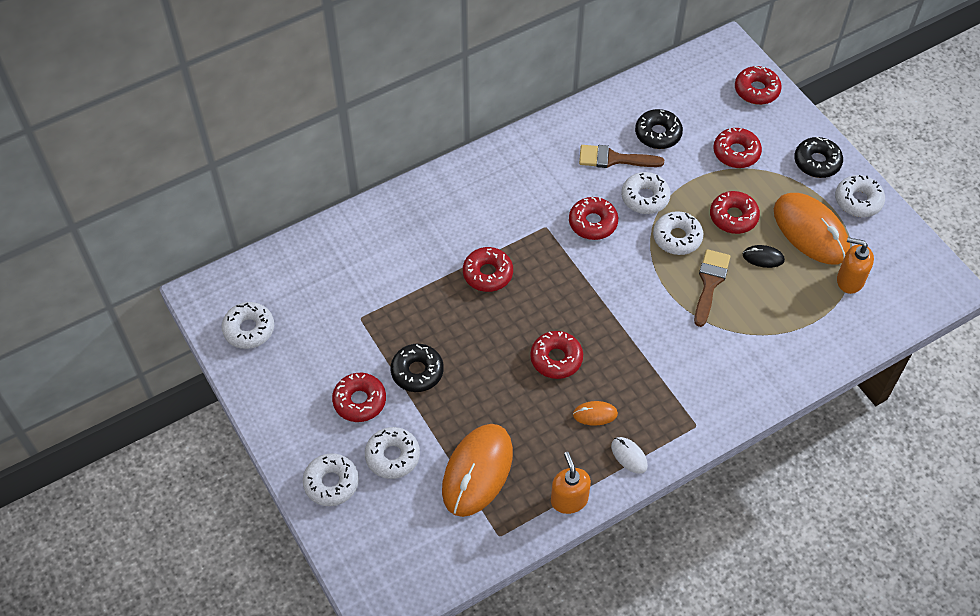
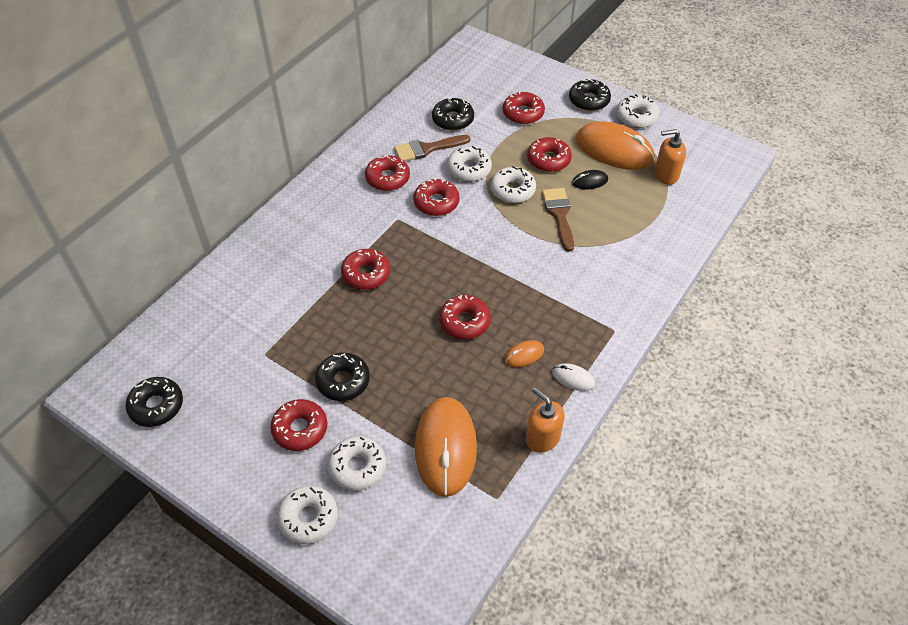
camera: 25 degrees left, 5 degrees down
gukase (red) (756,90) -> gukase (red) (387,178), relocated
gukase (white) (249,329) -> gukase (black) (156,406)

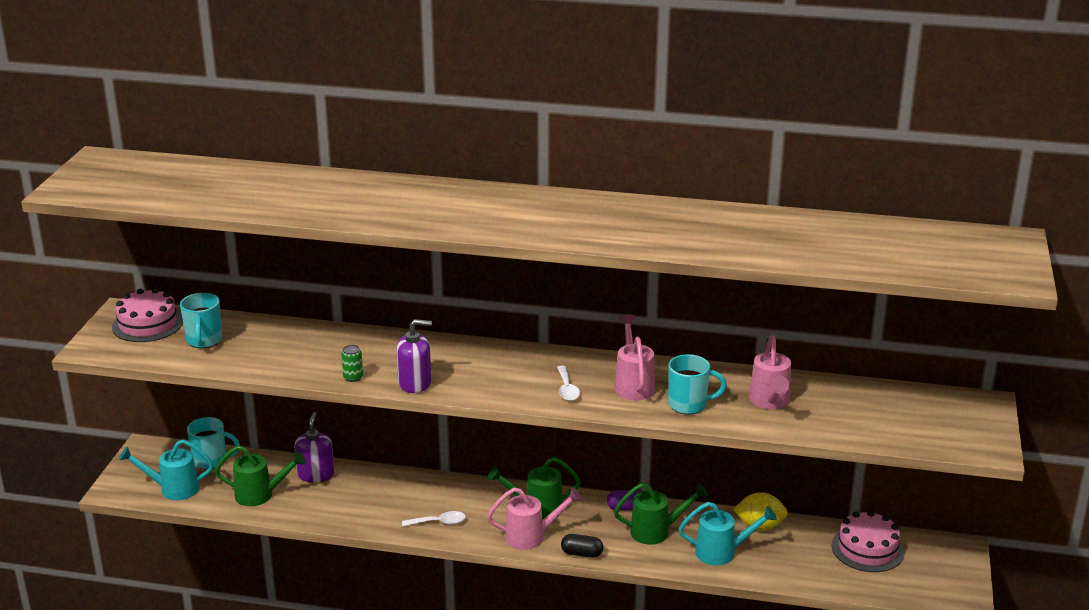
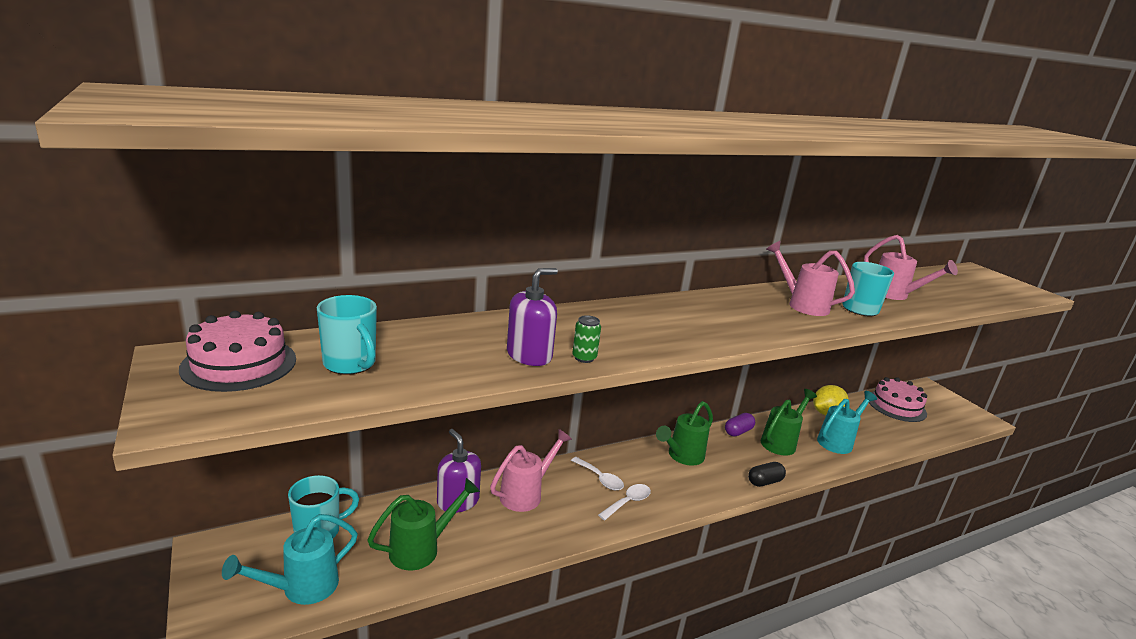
camera: 40 degrees left, 5 degrees down
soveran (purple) (415,383) -> soveran (purple) (529,355), relocated
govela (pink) (531,536) -> govela (pink) (526,494), relocated
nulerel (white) (567,389) -> nulerel (white) (600,479), relocated

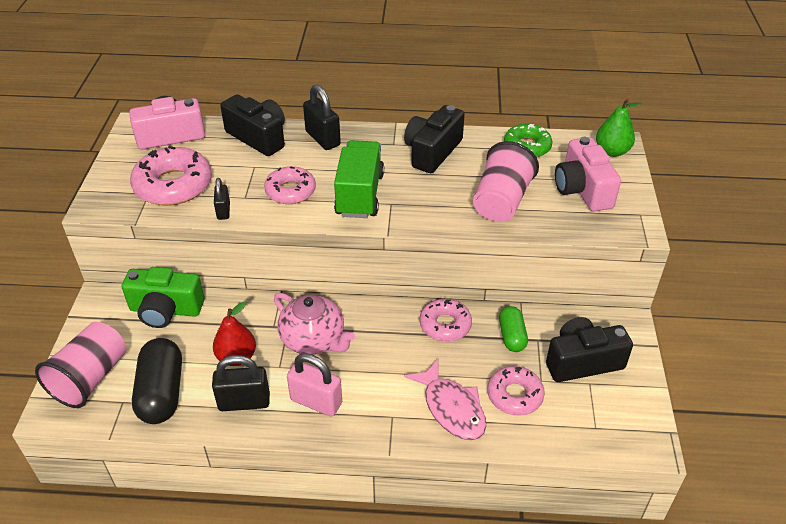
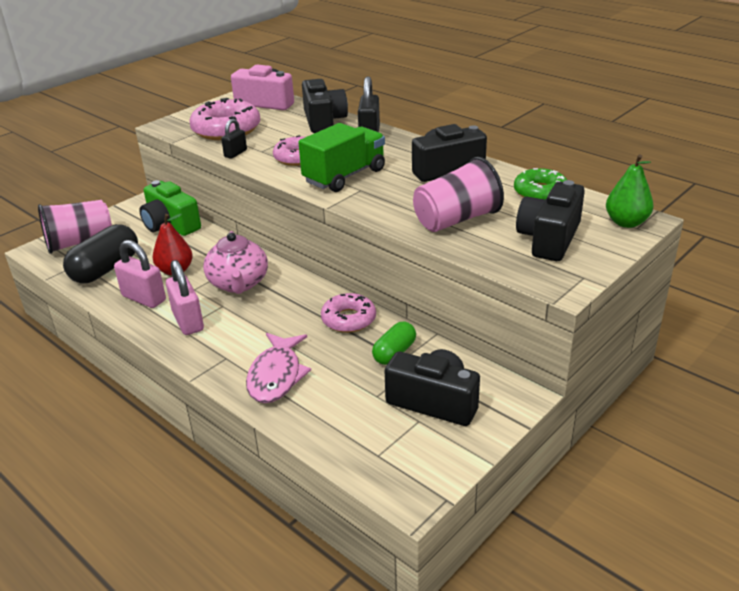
camera: 40 degrees right, 10 degrees down
gukase (pink) (514,395) -> none
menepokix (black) (244,402) -> menepokix (pink) (144,298)
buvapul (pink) (582,189) -> buvapul (black) (549,239)

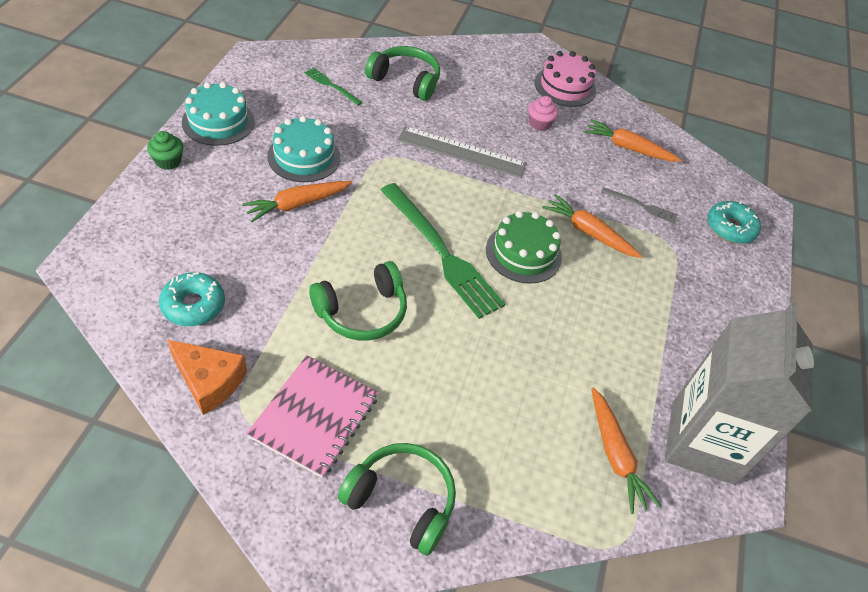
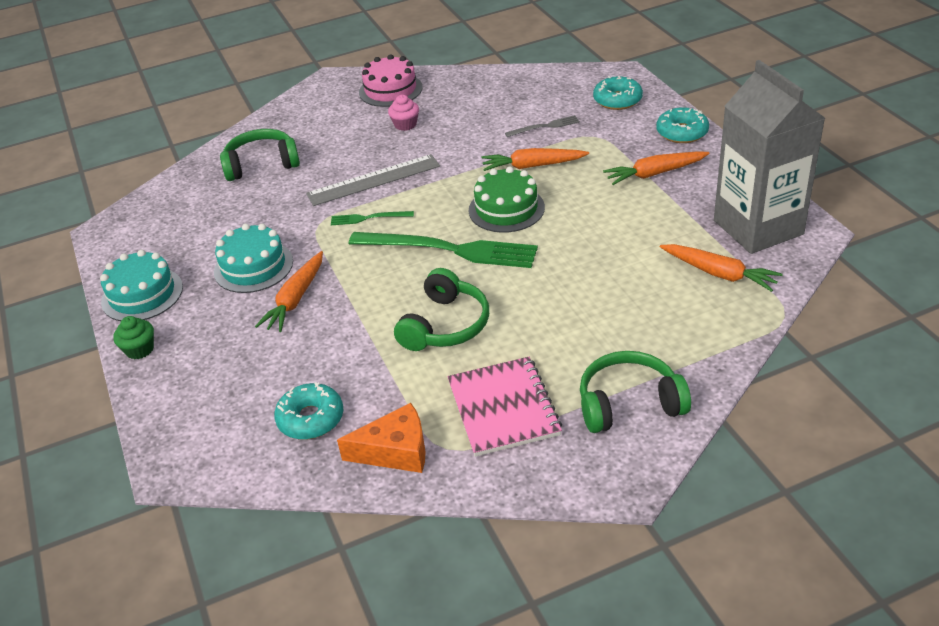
camera: 30 degrees left, 10 degrees down
none -> gukase (turquoise) (682,132)
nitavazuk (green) (331,86) -> nitavazuk (green) (368,218), relocated
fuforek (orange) (628,148) -> fuforek (orange) (654,173), relocated

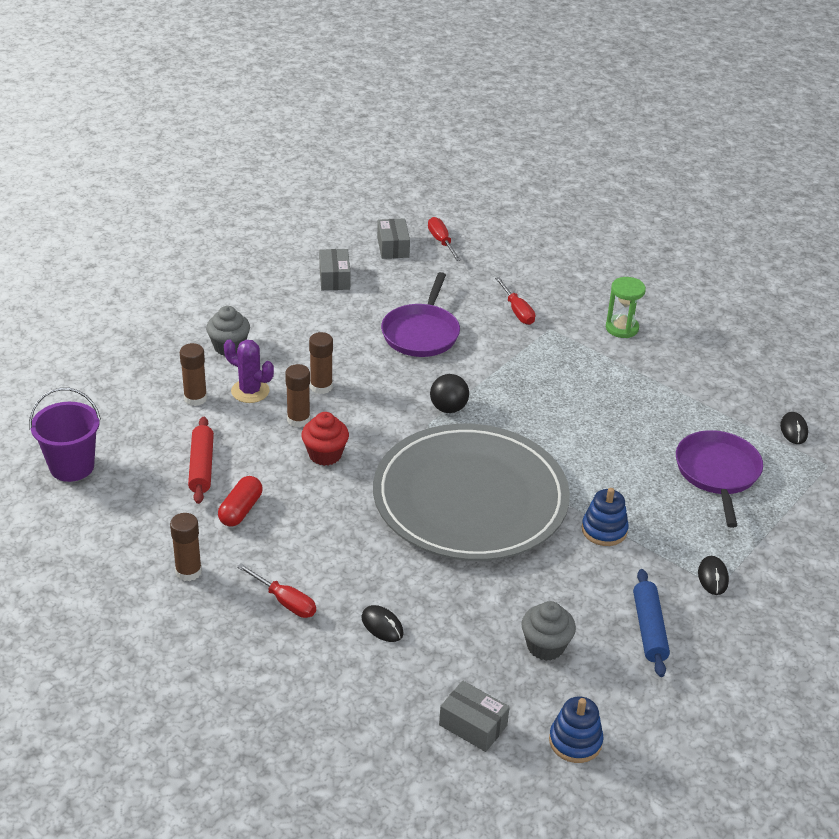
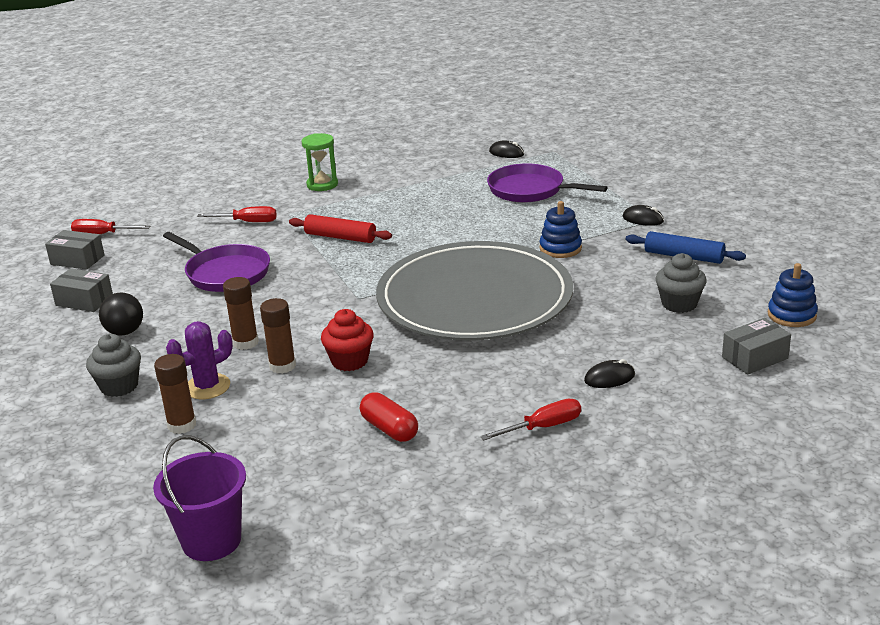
camera: 60 degrees left, 10 degrees down
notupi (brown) (188,571) -> none
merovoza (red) (201,466) -> merovoza (red) (340,237), relocated
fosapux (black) (448,408) -> fosapux (black) (125,332), relocated

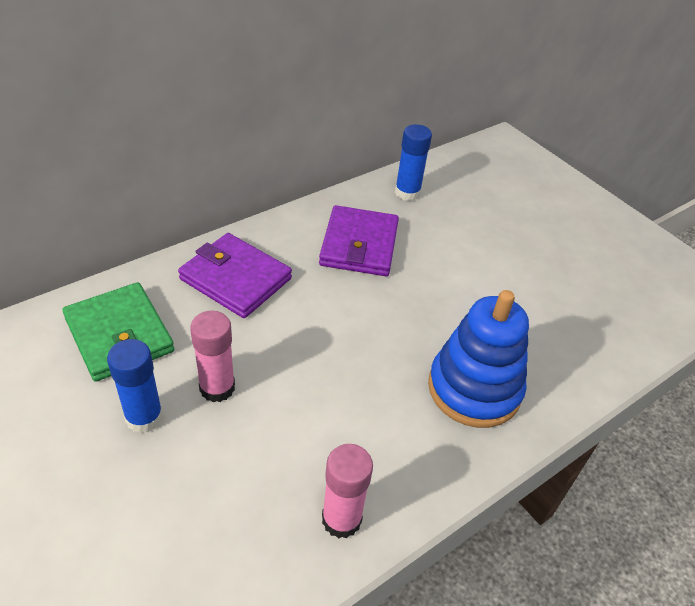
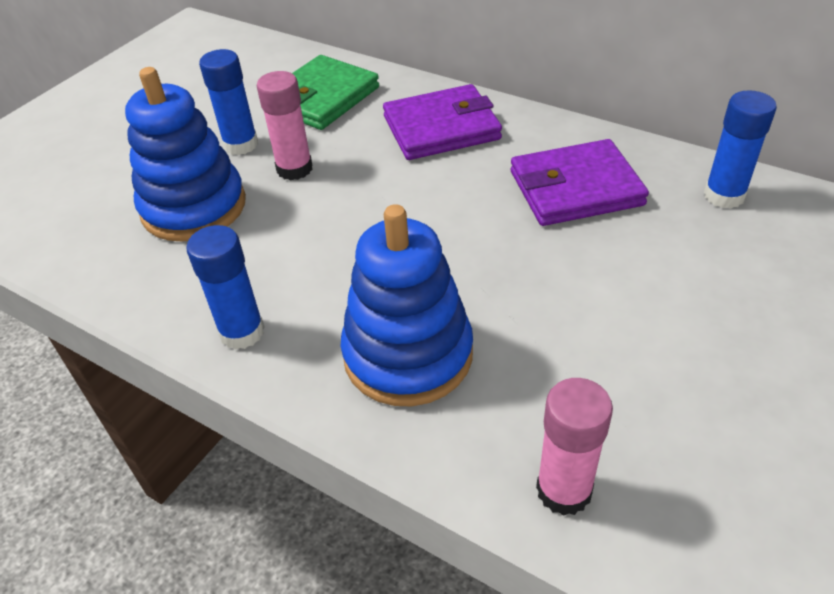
camera: 75 degrees right, 0 degrees up
none -> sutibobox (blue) (194,207)
none -> notupi (blue) (242,332)
notupi (pink) (341,519) -> notupi (pink) (564,490), relocated
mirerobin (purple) (236,279) -> mirerobin (purple) (441,128), 60 degrees clockwise

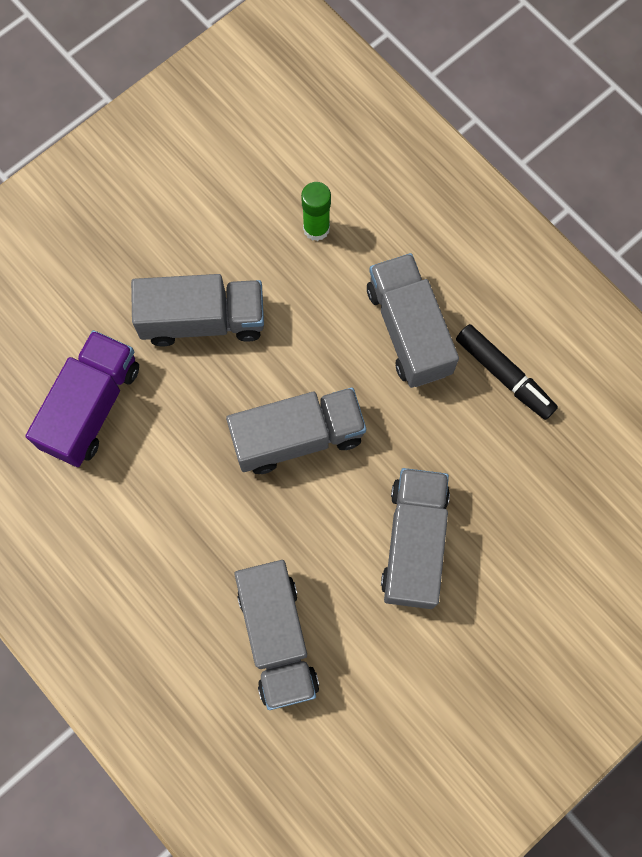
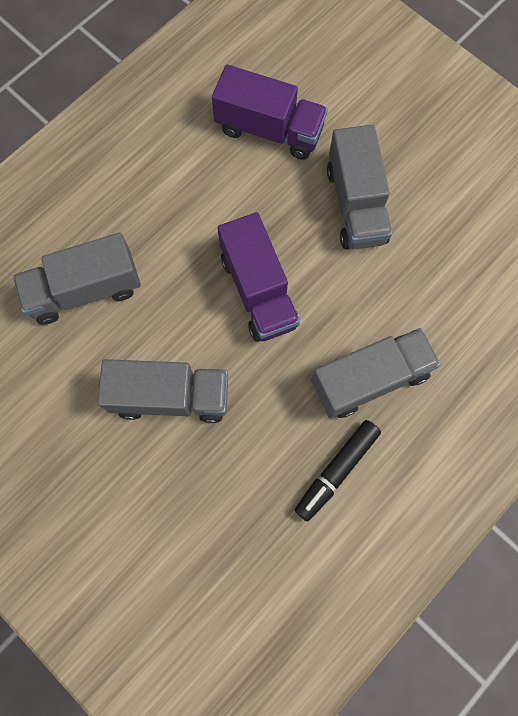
camera: 85 degrees right, 0 degrees up
notupi (green) (316,228) -> none
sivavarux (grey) (297,437) -> sivavarux (purple) (258,291)

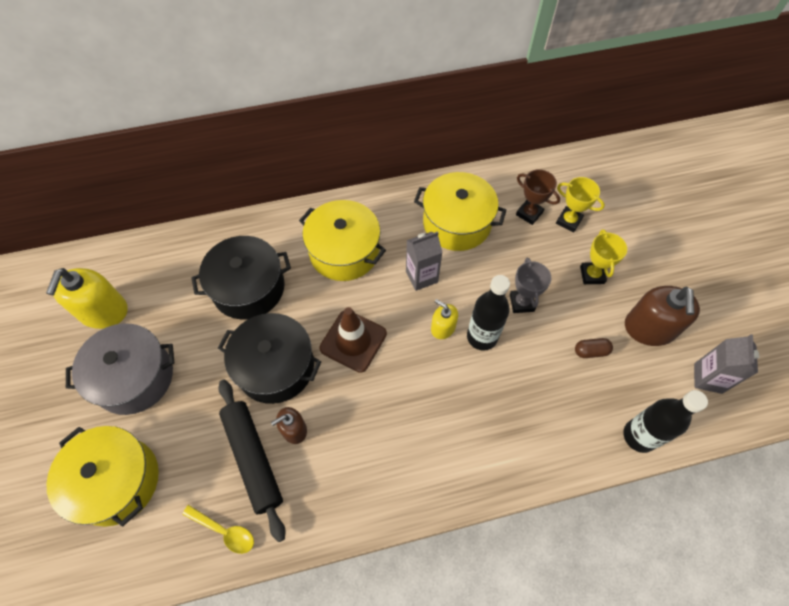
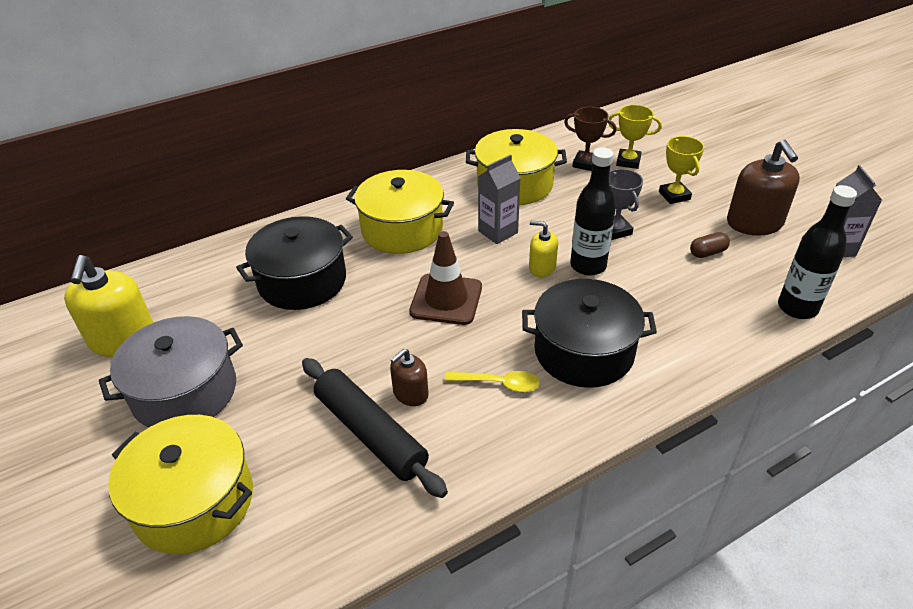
camera: 15 degrees left, 20 degrees down
nulerel (yellow) (224,531) -> nulerel (yellow) (499,384), relocated
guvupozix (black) (275,367) -> guvupozix (black) (584,351), relocated

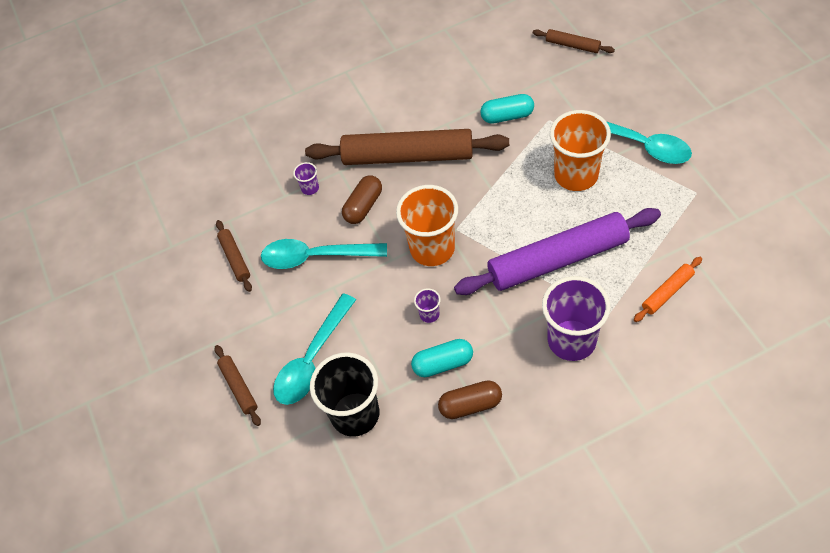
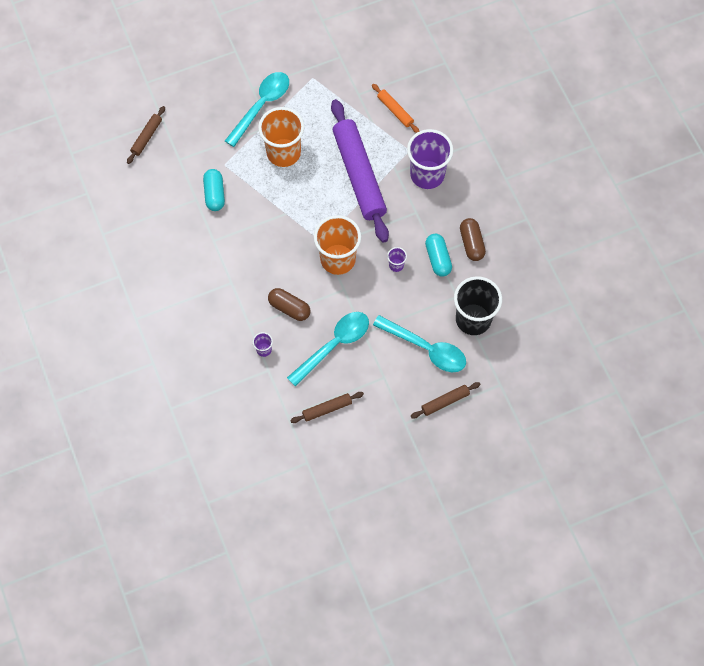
camera: 95 degrees left, 10 degrees up
merovoza (brown) (408,156) -> none
nulerel (turquoise) (316,257) -> nulerel (turquoise) (334,345), 135 degrees counterclockwise

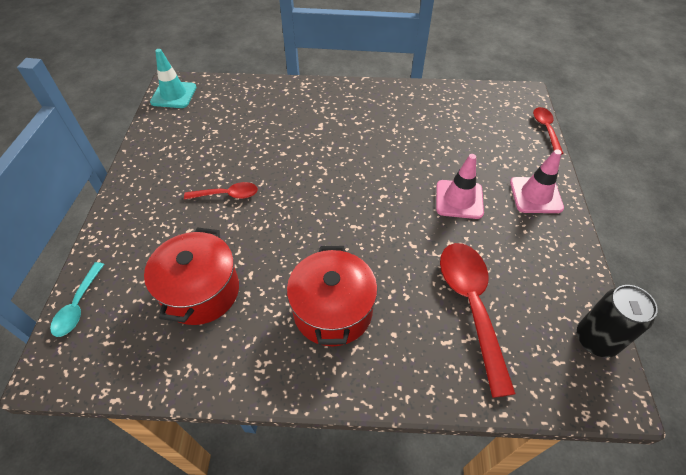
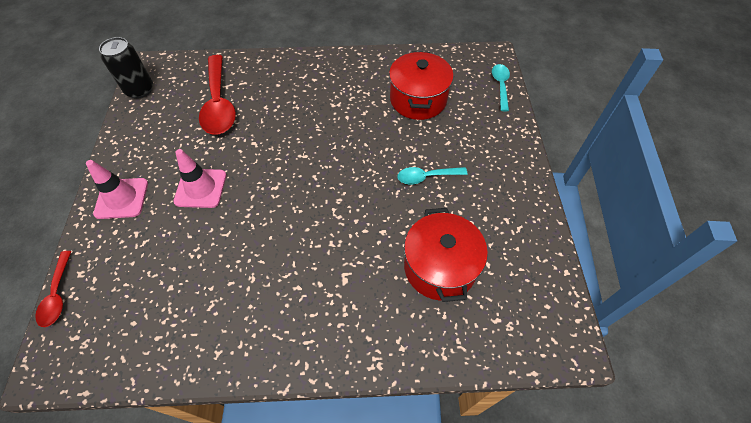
camera: 175 degrees right, 5 degrees up
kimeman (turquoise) (173,95) -> none
guvupozix (red) (332,310) -> guvupozix (red) (440,267), relocated
nulerel (red) (227,195) -> nulerel (turquoise) (426,177)

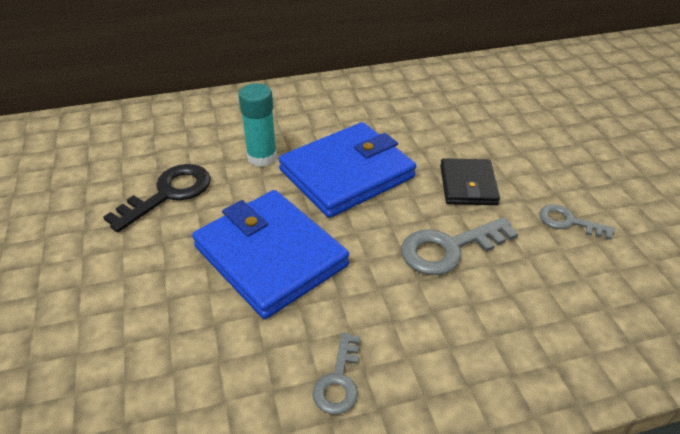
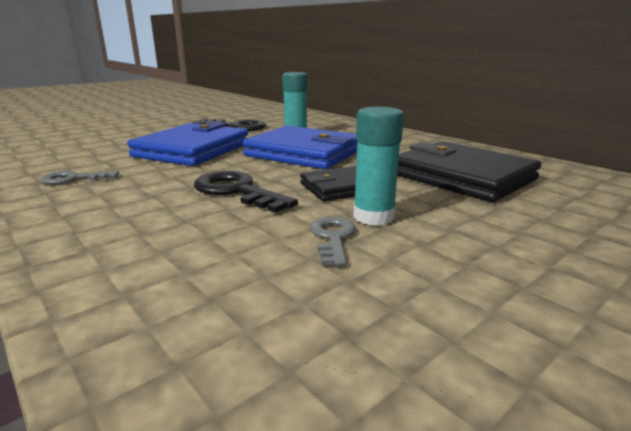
camera: 65 degrees right, 20 degrees down
none -> notupi (turquoise) (373,216)
none -> mirerobin (black) (462,177)
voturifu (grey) (448,249) -> voturifu (black) (236,191)

